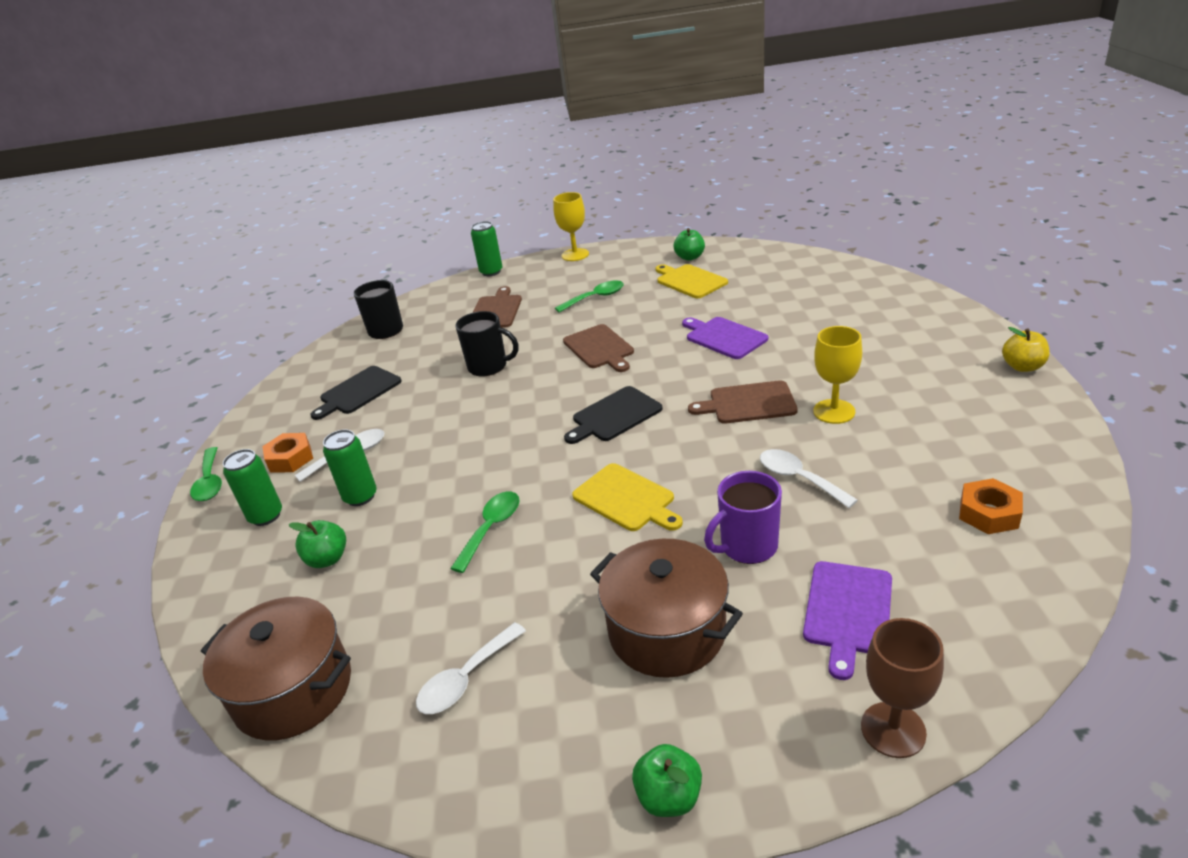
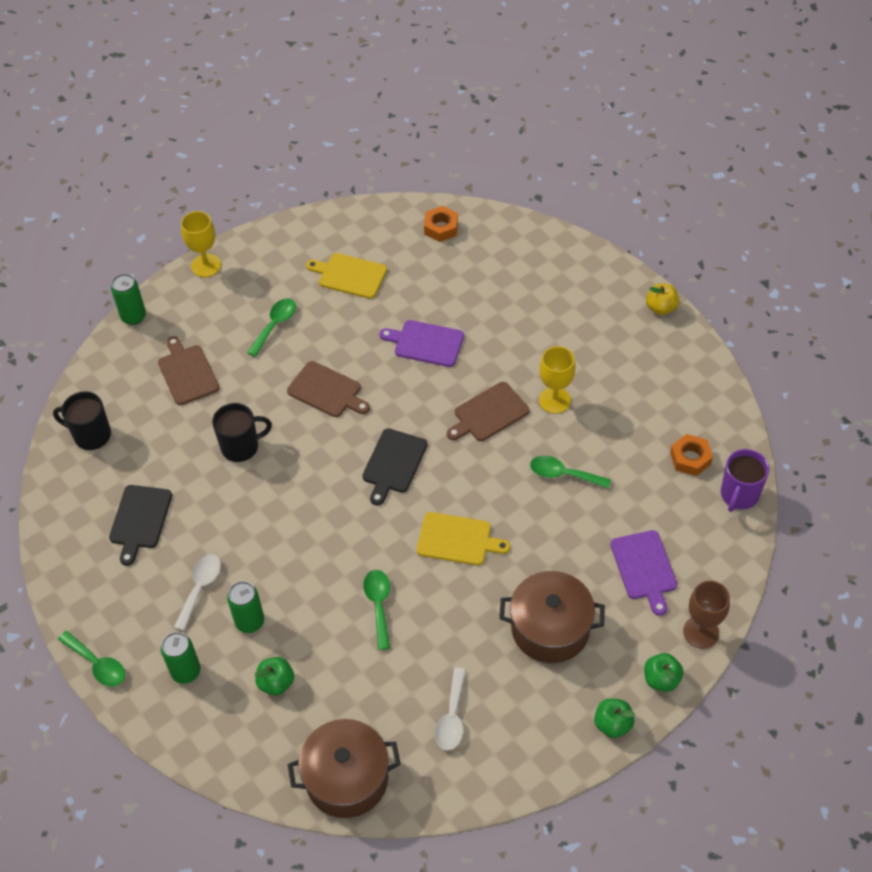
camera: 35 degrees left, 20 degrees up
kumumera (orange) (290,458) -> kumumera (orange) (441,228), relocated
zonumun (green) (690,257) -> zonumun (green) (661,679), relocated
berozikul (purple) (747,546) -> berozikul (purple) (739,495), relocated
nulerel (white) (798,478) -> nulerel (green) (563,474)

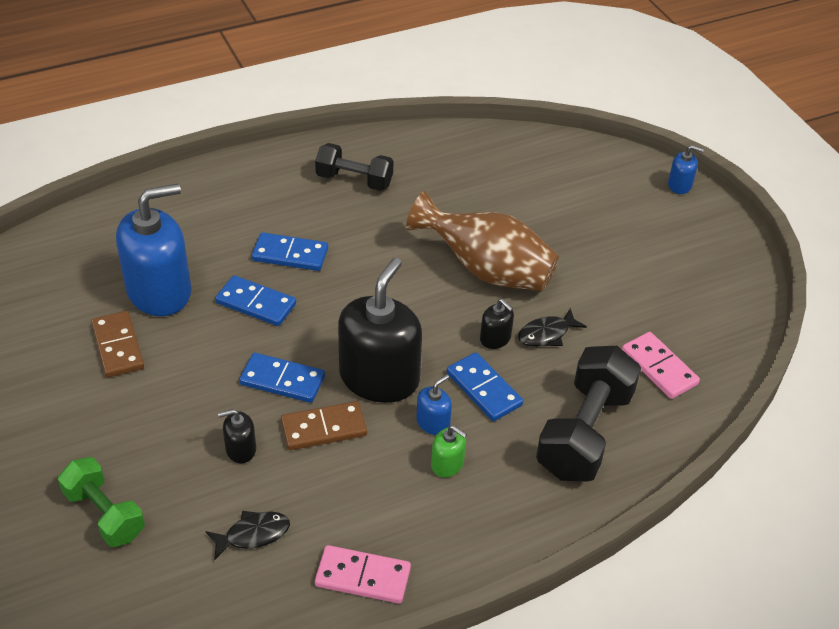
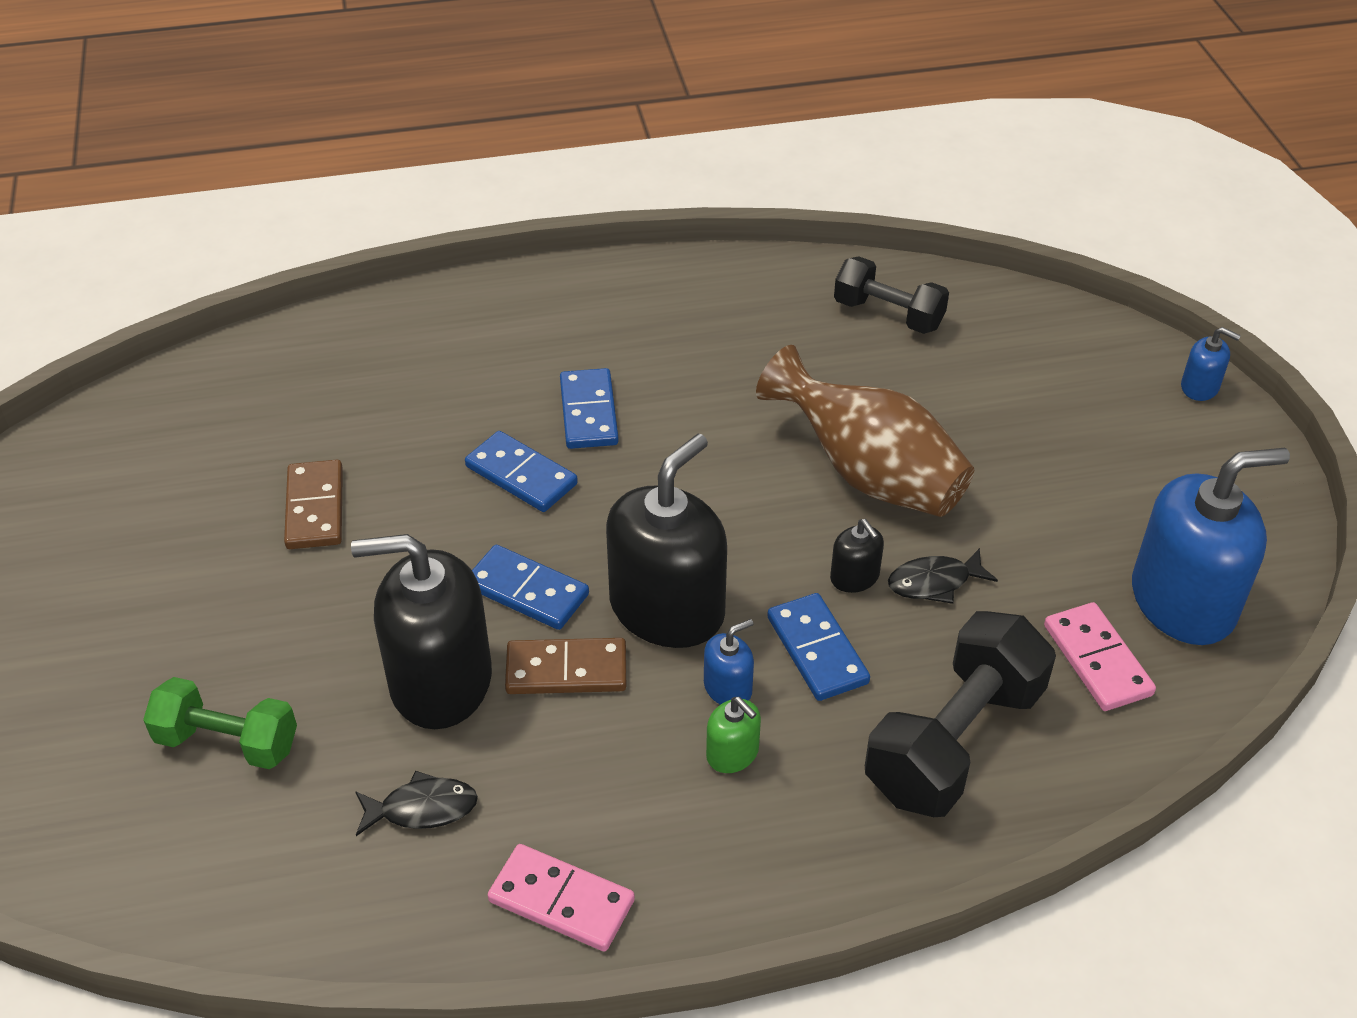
camera: 15 degrees right, 0 degrees up
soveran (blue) (159,291) -> soveran (blue) (1182,601), relocated
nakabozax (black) (354,180) -> nakabozax (black) (888,315), relocated
nakabozax (green) (104,514) -> nakabozax (green) (227,742), 45 degrees counterclockwise
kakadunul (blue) (290,254) -> kakadunul (blue) (589,412), 60 degrees clockwise
soveran (black) (240,449) -> soveran (black) (440,681), x2.30

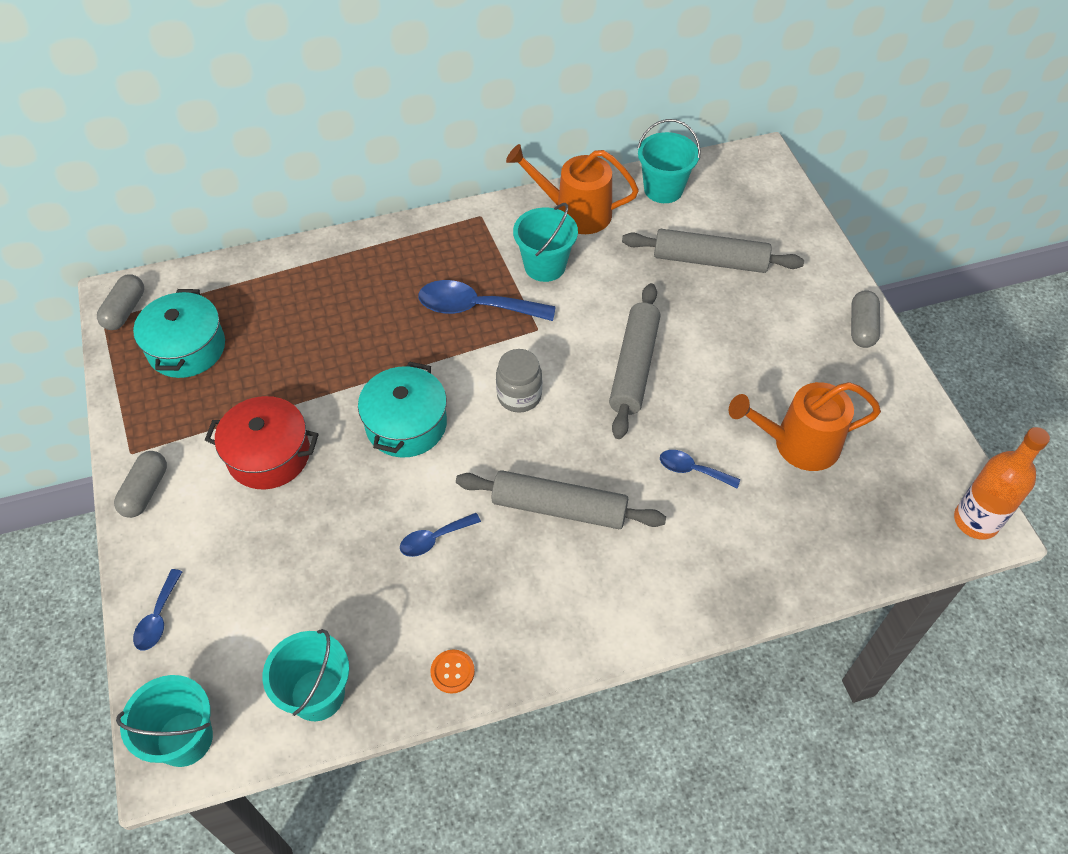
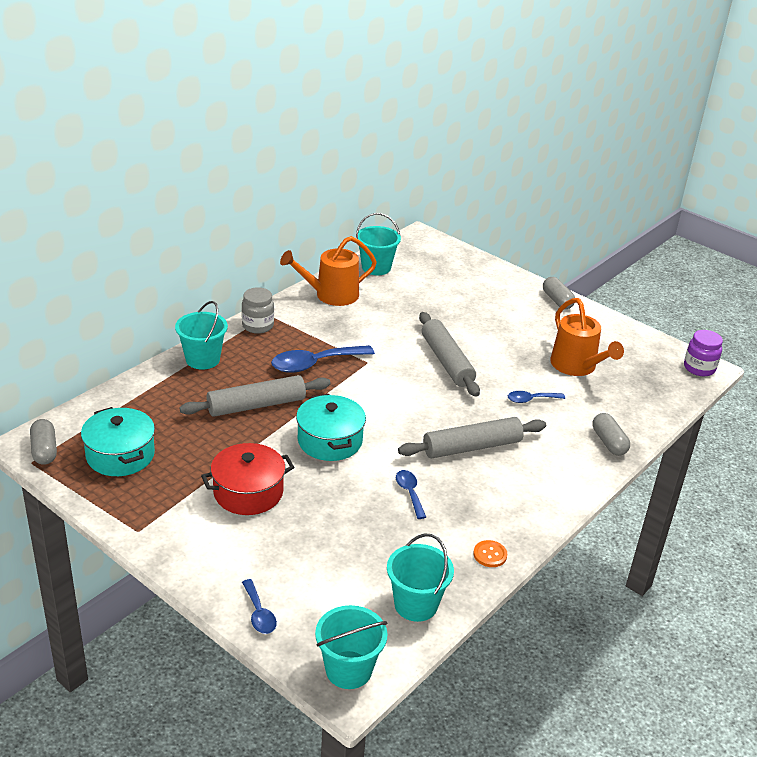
camera: 35 degrees left, 20 degrees down
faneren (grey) (145,491) -> faneren (grey) (608,442), relocated
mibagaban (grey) (519,396) -> mibagaban (grey) (258,326), relocated
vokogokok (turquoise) (545,266) -> vokogokok (turquoise) (203,359), relocated
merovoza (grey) (710,260) -> merovoza (grey) (256,405), relocated
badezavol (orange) (975,521) -> mibagaban (purple) (699,368)
nulerel (blue) (434,539) -> nulerel (blue) (409,493), 135 degrees clockwise
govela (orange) (798,444) -> govela (orange) (576,366), 75 degrees counterclockwise

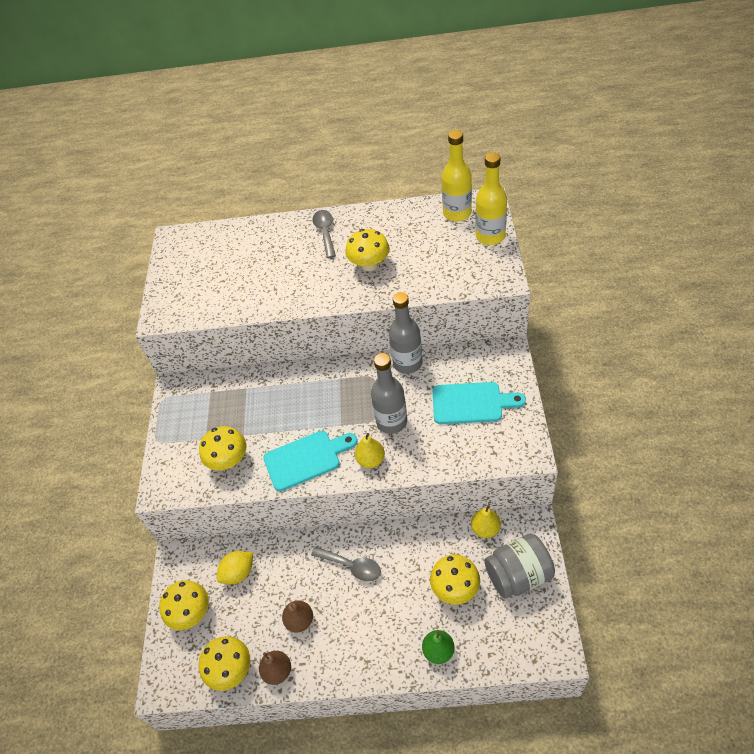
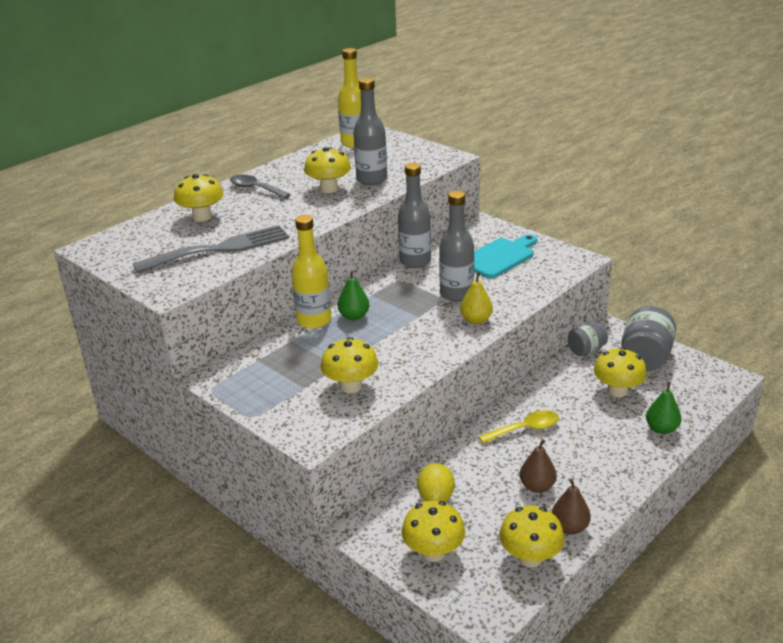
camera: 50 degrees left, 20 degrees down
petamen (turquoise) (306,459) -> none
none -> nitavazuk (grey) (220,249)
none -> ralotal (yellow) (202,217)
none -> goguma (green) (354,316)
none -> badezavol (grey) (371,179)
badezavol (yellow) (490,236) -> badezavol (yellow) (314,320), relocated
goguma (yellow) (485,529) -> mibagaban (grey) (586,350)
nulerel (grey) (352,566) -> nulerel (yellow) (525,429)

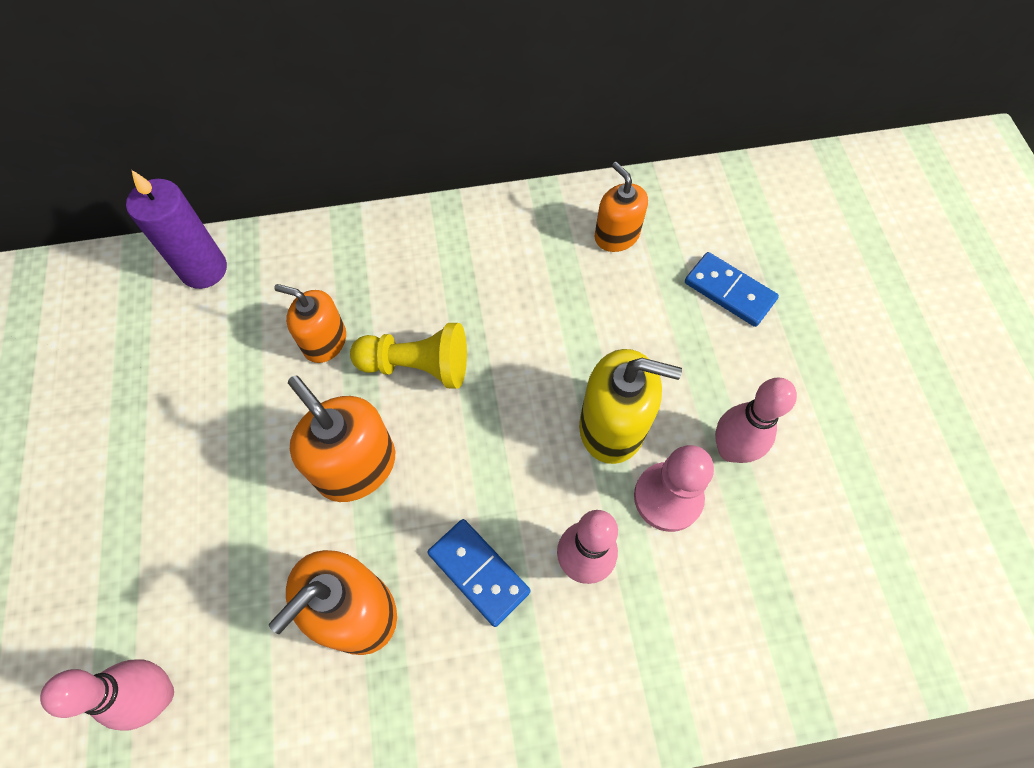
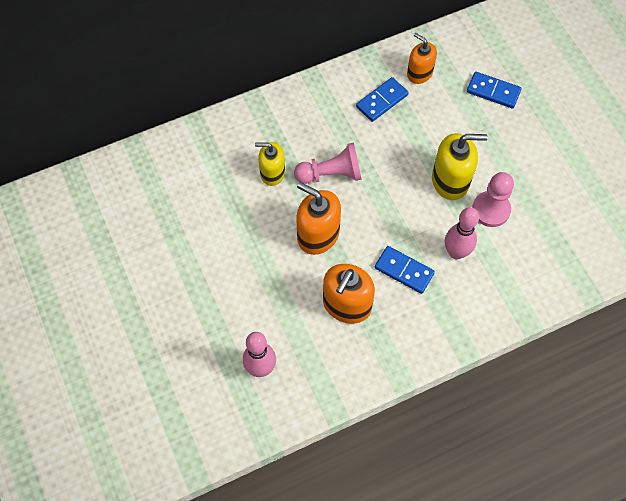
camera: 15 degrees left, 0 degrees up
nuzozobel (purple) (204,269) -> none
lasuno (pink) (730,450) -> none
none -> kakadunul (blue) (382,101)
soveran (orange) (324,341) -> soveran (yellow) (272,173)
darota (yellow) (417,366) -> darota (pink) (331,174)

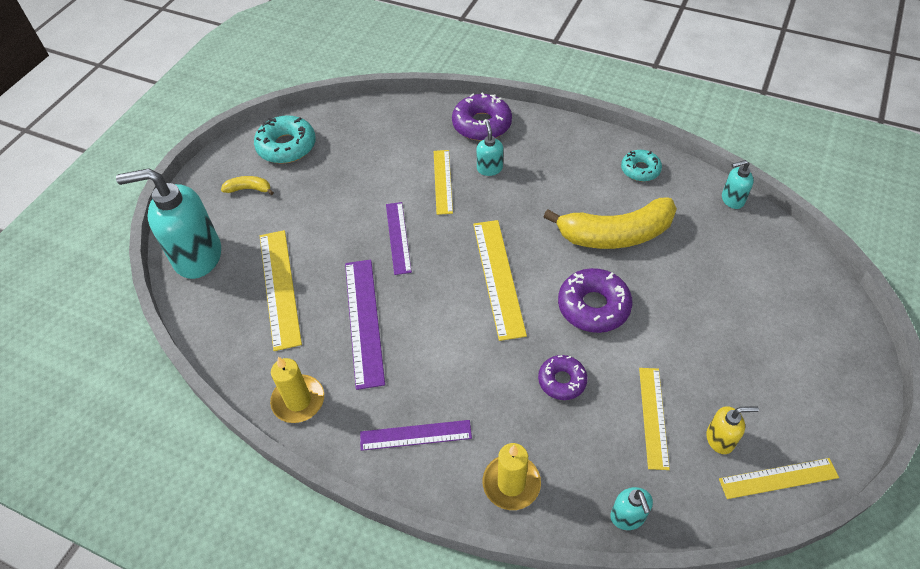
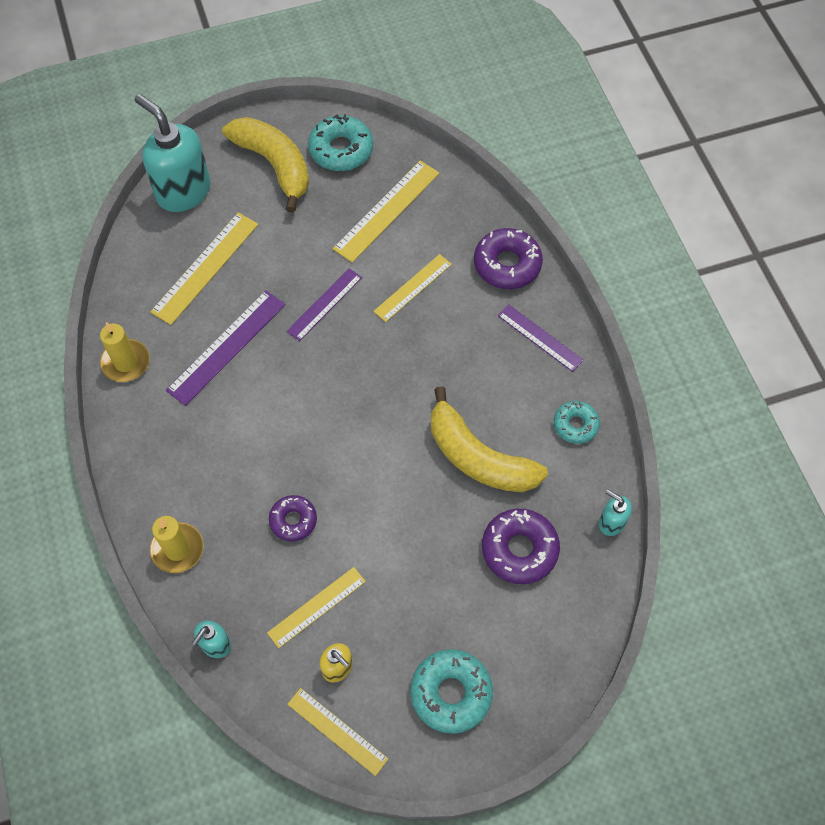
camera: 45 degrees right, 10 degrees up
soveran (turquoise) (489,168) -> none
none -> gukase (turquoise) (451,693)
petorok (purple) (415,435) -> petorok (purple) (540,337), relocated
petorok (yellow) (498,277) -> petorok (yellow) (387,211), relocated
gukase (purple) (593,306) -> gukase (purple) (519,549), relocated
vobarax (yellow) (249,189) -> vobarax (yellow) (274,165), x2.30

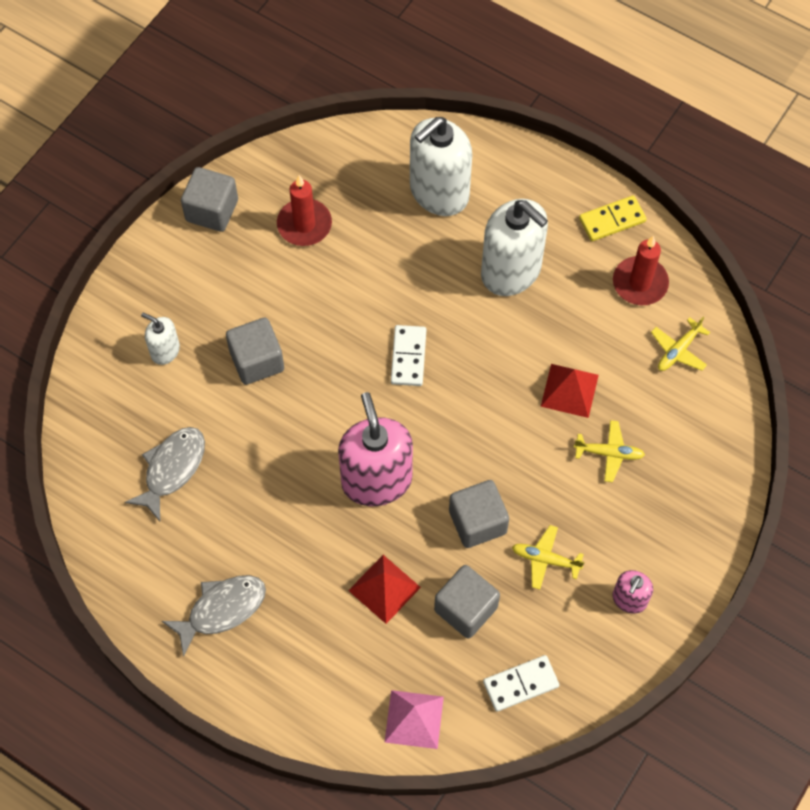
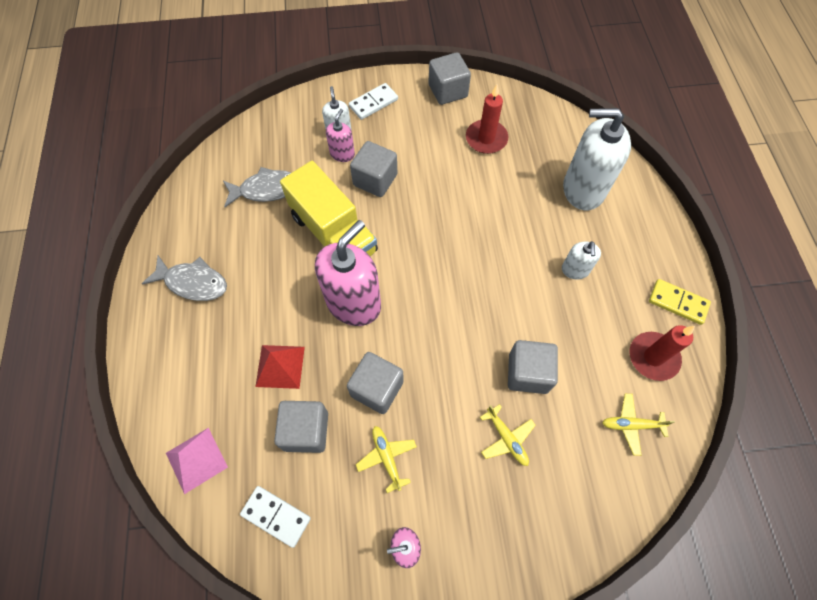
camera: 50 degrees right, 0 degrees up
none -> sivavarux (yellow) (333,233)
none -> soveran (pink) (342,154)
kakadunul (white) (408,357) -> kakadunul (white) (373,103), relocated
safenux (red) (569,390) -> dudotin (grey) (528,373)
soveran (white) (511,271) -> soveran (white) (575,270), x0.49

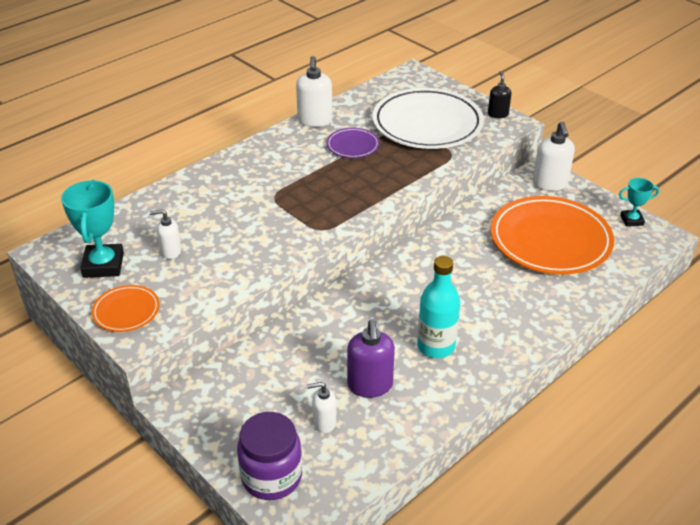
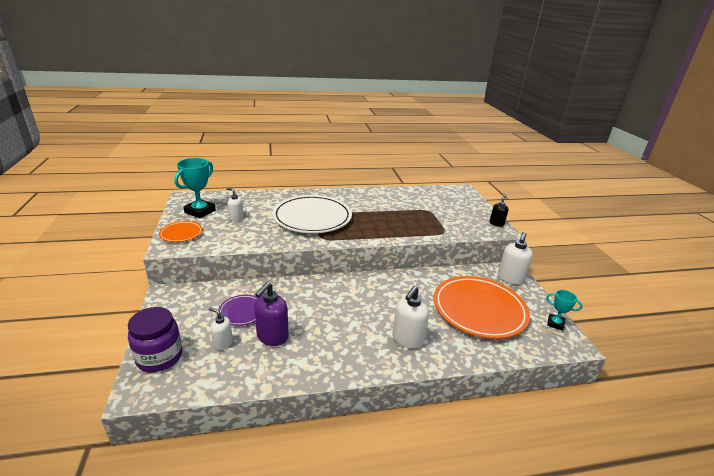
camera: 30 degrees right, 10 degrees down
badezavol (turquoise) (436,346) -> none
soveran (white) (315,121) -> soveran (white) (407,339), relocated
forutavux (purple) (353,146) -> forutavux (purple) (242,312), relocated
forutavux (white) (427,124) -> forutavux (white) (312,218), relocated

